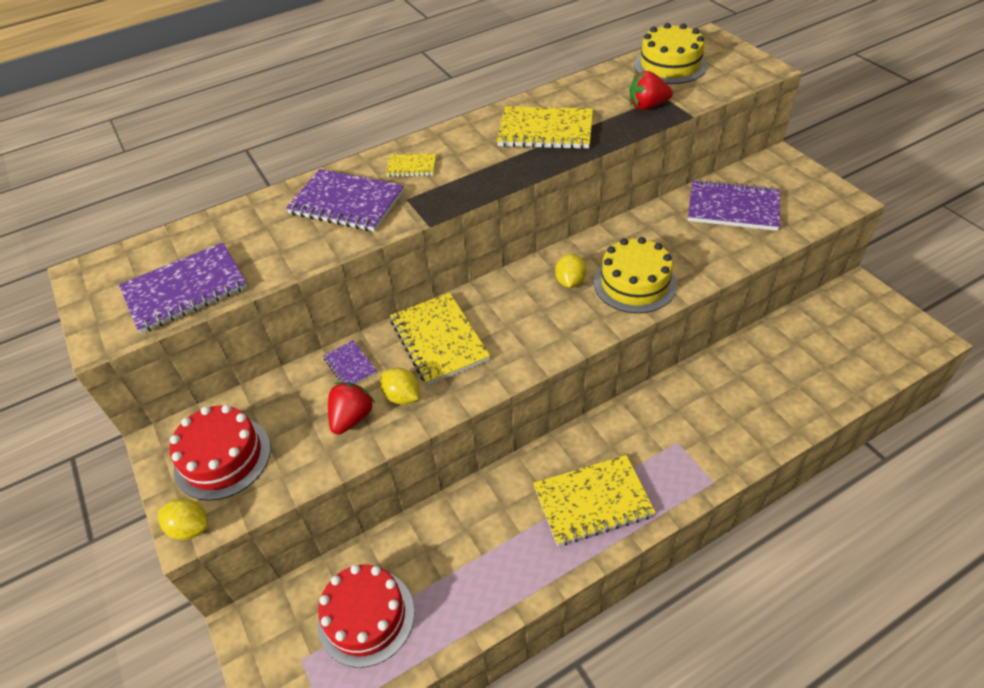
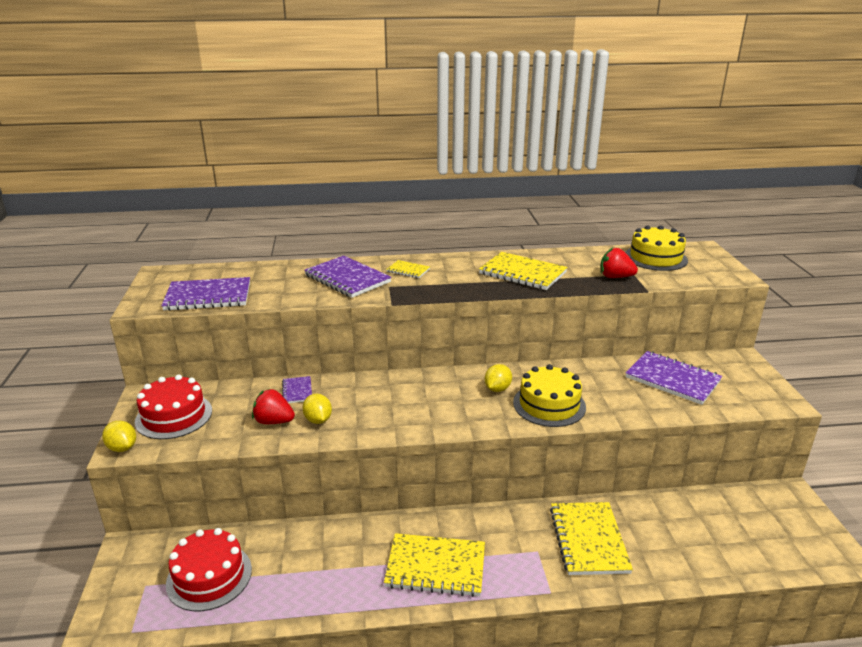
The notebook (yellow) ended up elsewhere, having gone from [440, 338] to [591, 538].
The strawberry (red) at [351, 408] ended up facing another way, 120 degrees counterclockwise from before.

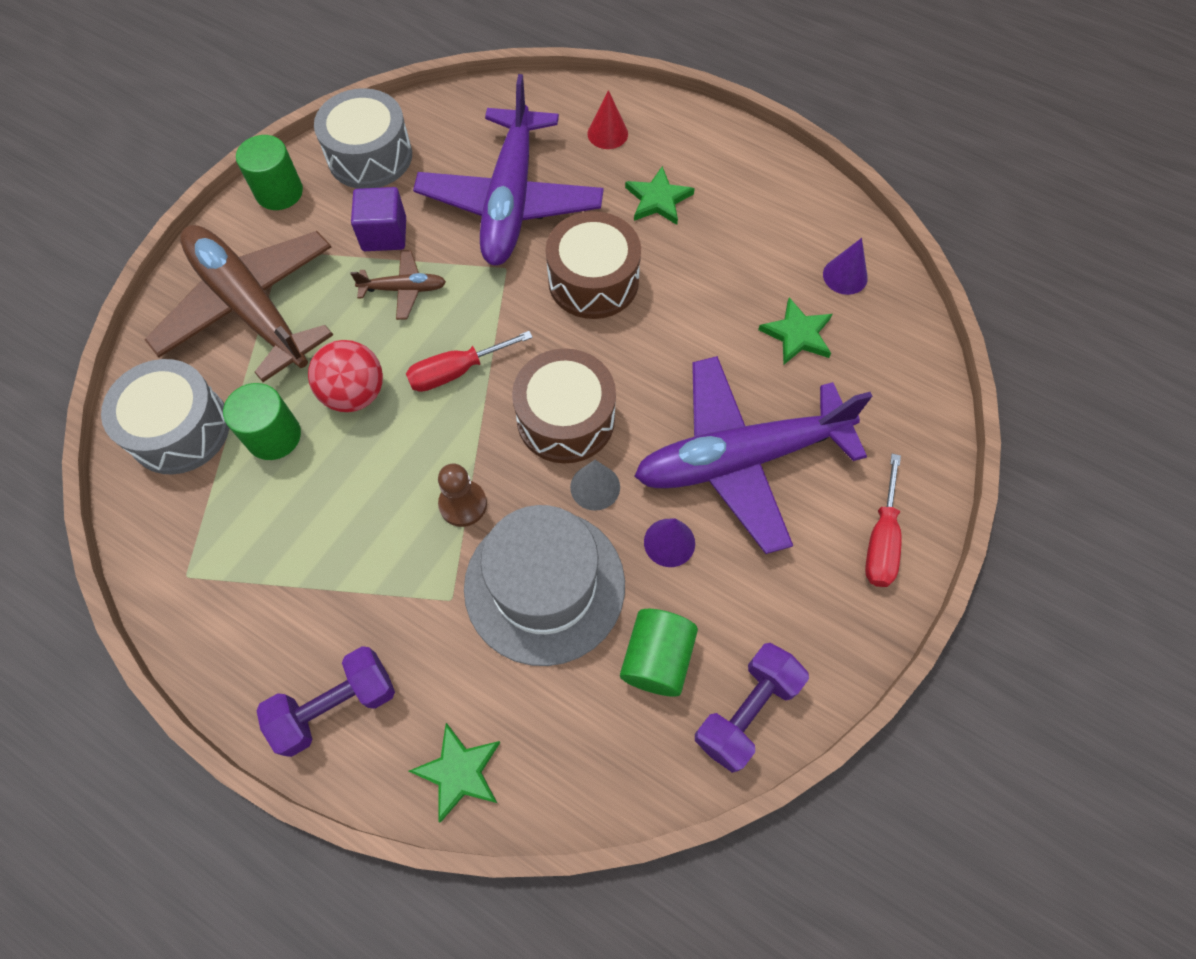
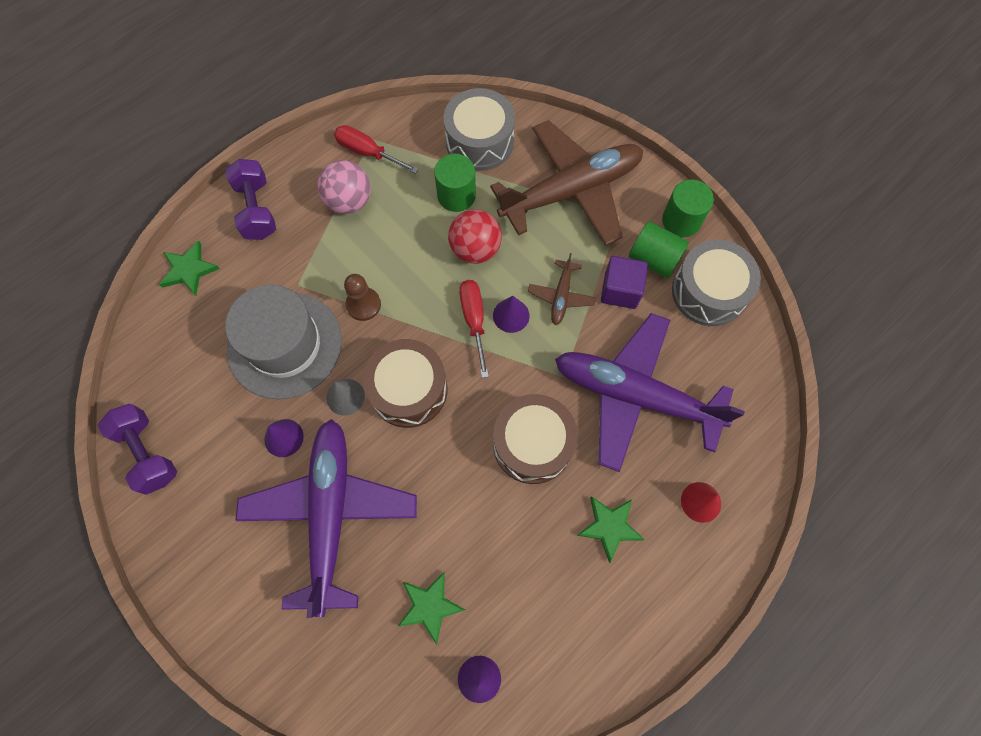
The screwdriver (red) ended up elsewhere, having gone from [883, 520] to [376, 149].
The cylinder (green) ended up elsewhere, having gone from [659, 653] to [659, 249].
The second view gained the ball (pink) at [344, 187].
The second view gained the cone (purple) at [511, 314].

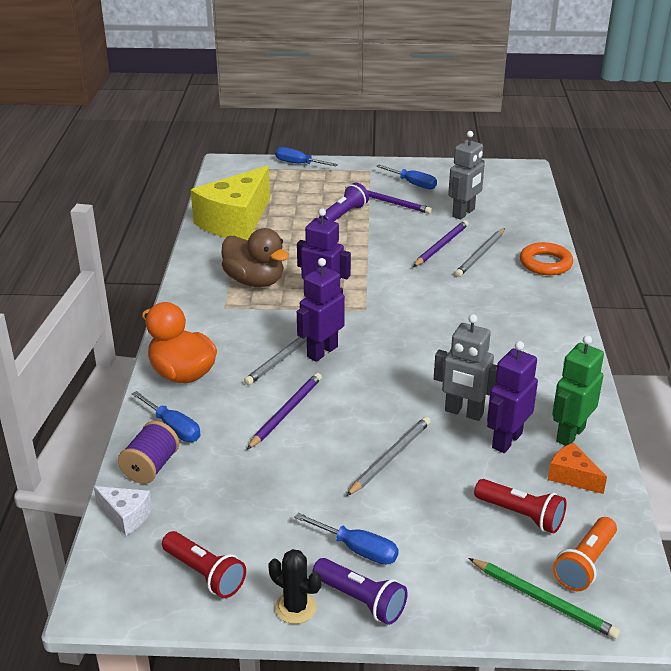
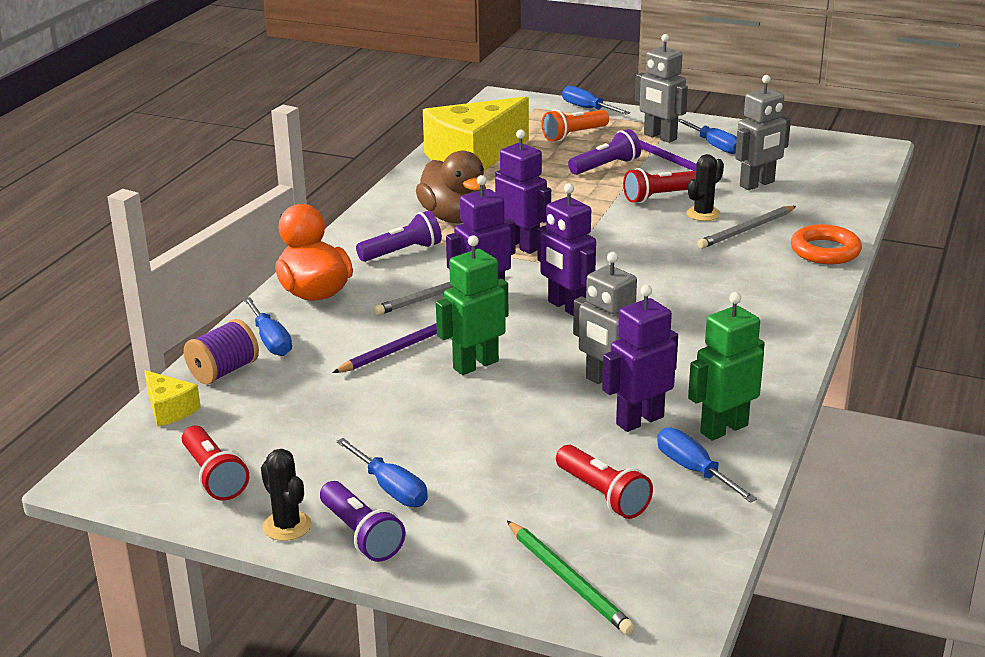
Where the pencil (purple) stood at [441, 243], the cactus (black) came to stand at [705, 187].
The second view lost the pencil (grey) at [388, 456].
Where the cheese (orange) stood at [577, 468], the screwdriver (blue) came to stand at [707, 465].
What was the cheese (white) at [123, 511] turned into the cheese (yellow) at [172, 398].
The flashlight (orange) ended up elsewhere, having gone from [585, 554] to [575, 125].
The second view gained the robot (grey) at [661, 88].
The second view gained the flashlight (red) at [659, 185].
The second view gained the robot (purple) at [566, 249].
The second view gained the flashlight (purple) at [399, 236].
The second view gained the robot (green) at [472, 305].

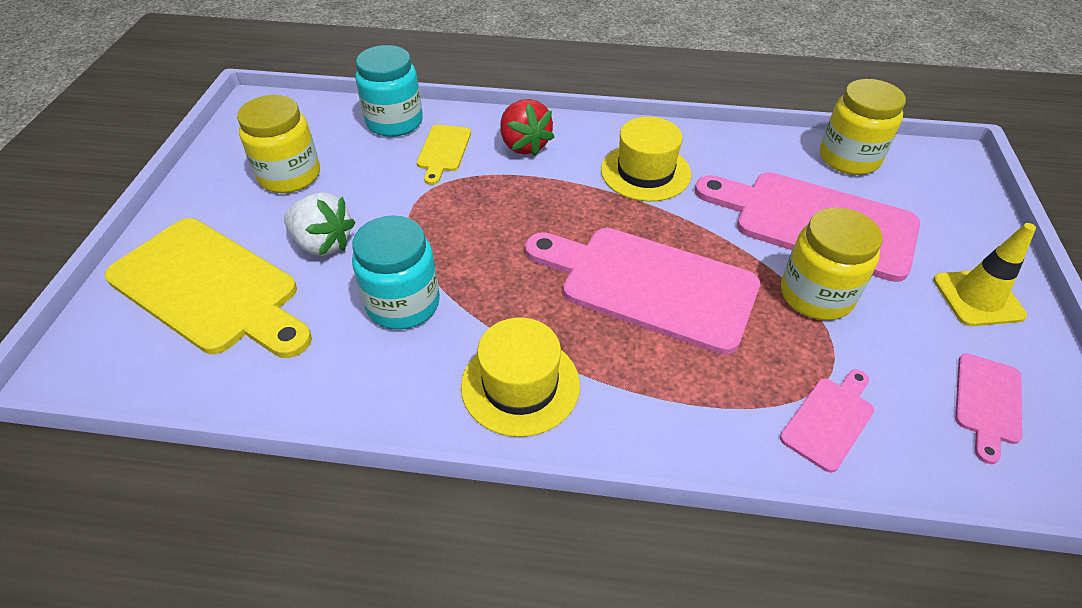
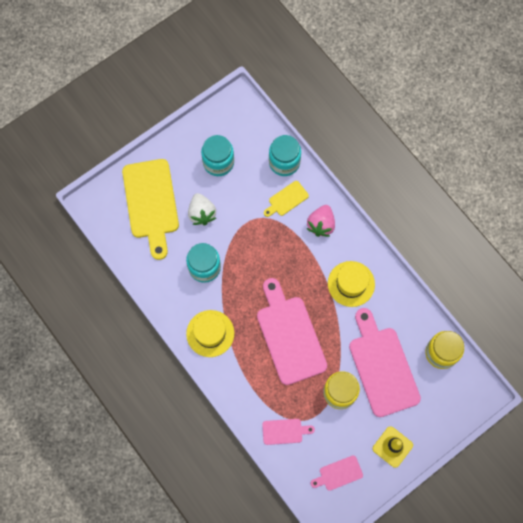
What was the jar (yellow) at [278, 144] turned into the jar (turquoise) at [217, 155].
What was the strawberry (red) at [527, 127] turned into the strawberry (pink) at [321, 221].

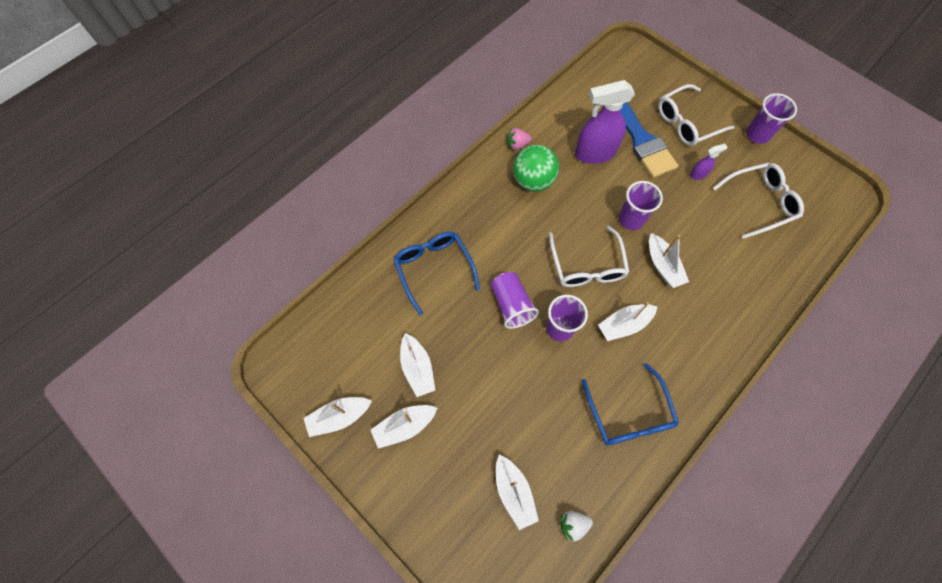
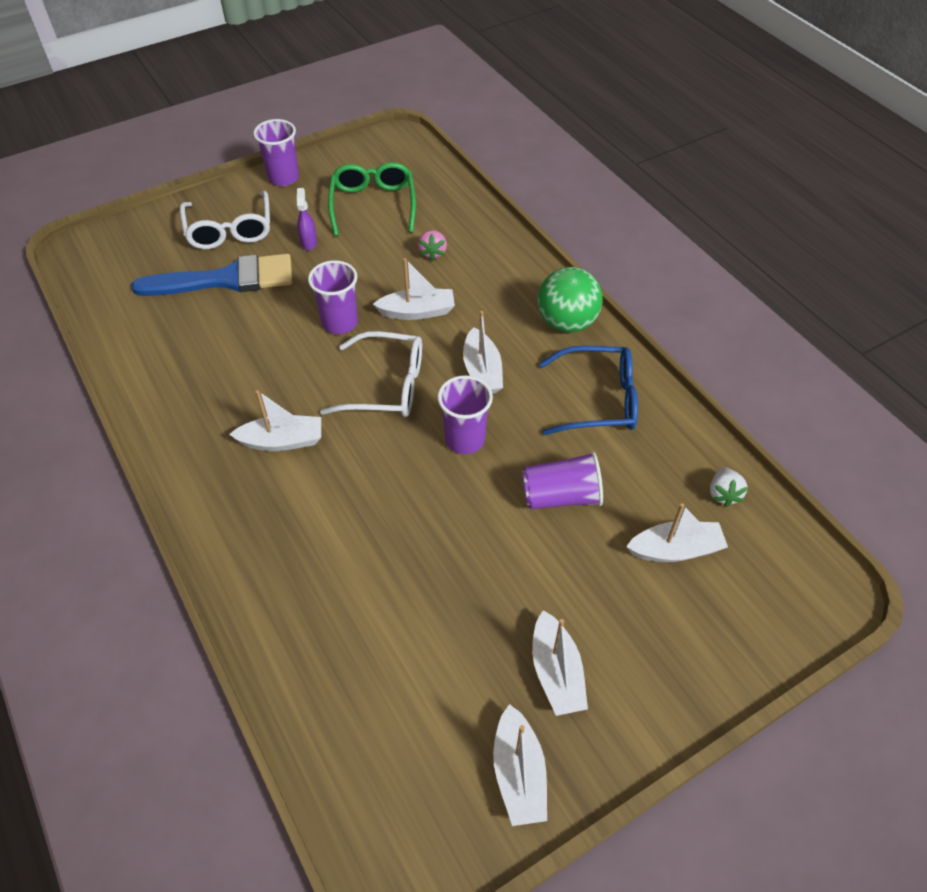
The second view lost the spray bottle (purple) at [605, 122].
The strawberry (pink) ended up elsewhere, having gone from [519, 139] to [432, 245].
The ball (green) ended up elsewhere, having gone from [536, 168] to [570, 300].
What was the glasses (white) at [758, 201] turned into the glasses (green) at [372, 199].
The second view lost the glasses (blue) at [436, 273].
The cup (purple) ended up elsewhere, having gone from [515, 300] to [562, 480].
The boat (white) ended up elsewhere, having gone from [417, 365] to [275, 420].

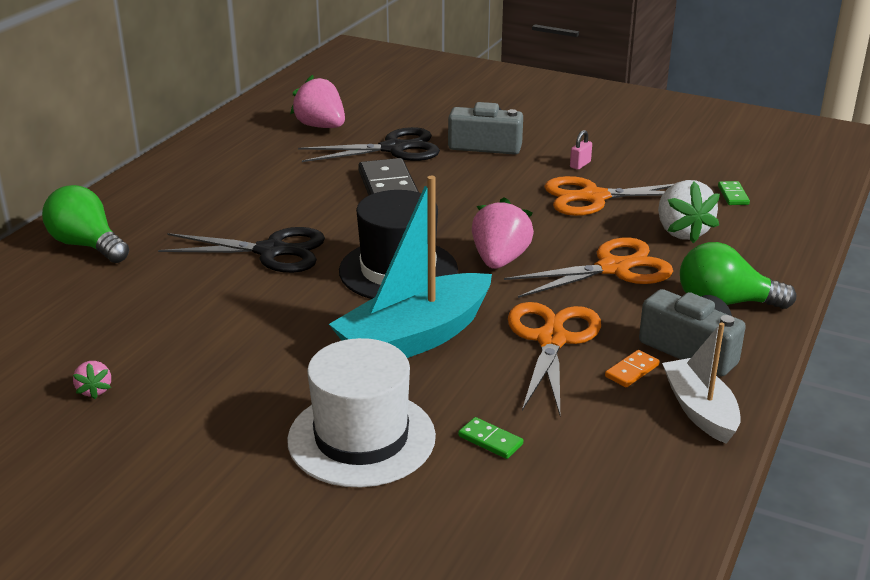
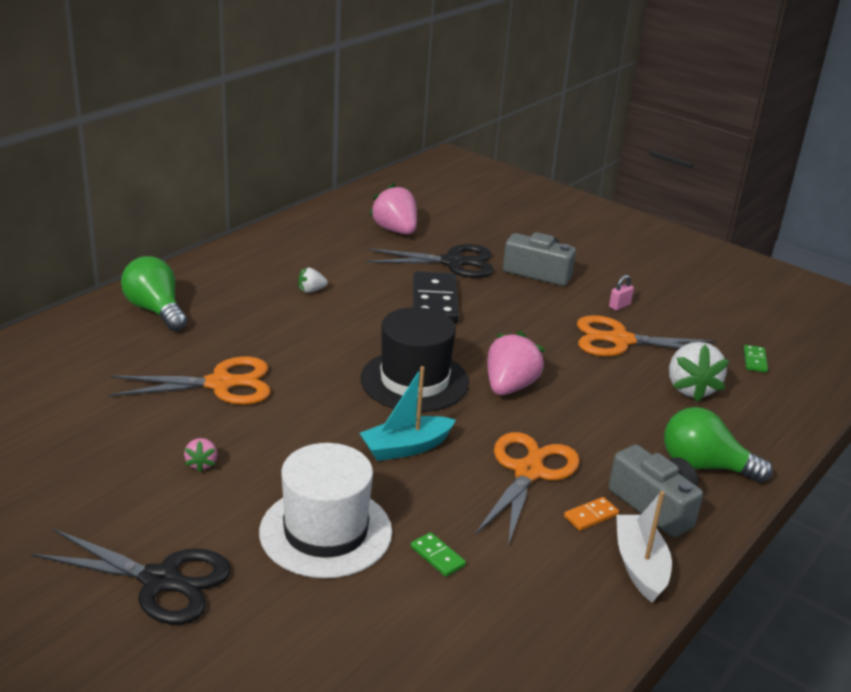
The size of the boat (turquoise) at [410, 267] changed by a factor of 0.60.
The scissors (black) ended up elsewhere, having gone from [241, 250] to [131, 577].
The scissors (orange) ended up elsewhere, having gone from [588, 268] to [190, 381].
The strawberry (pink) ended up elsewhere, having gone from [92, 380] to [200, 455].
The second view gained the strawberry (white) at [313, 280].

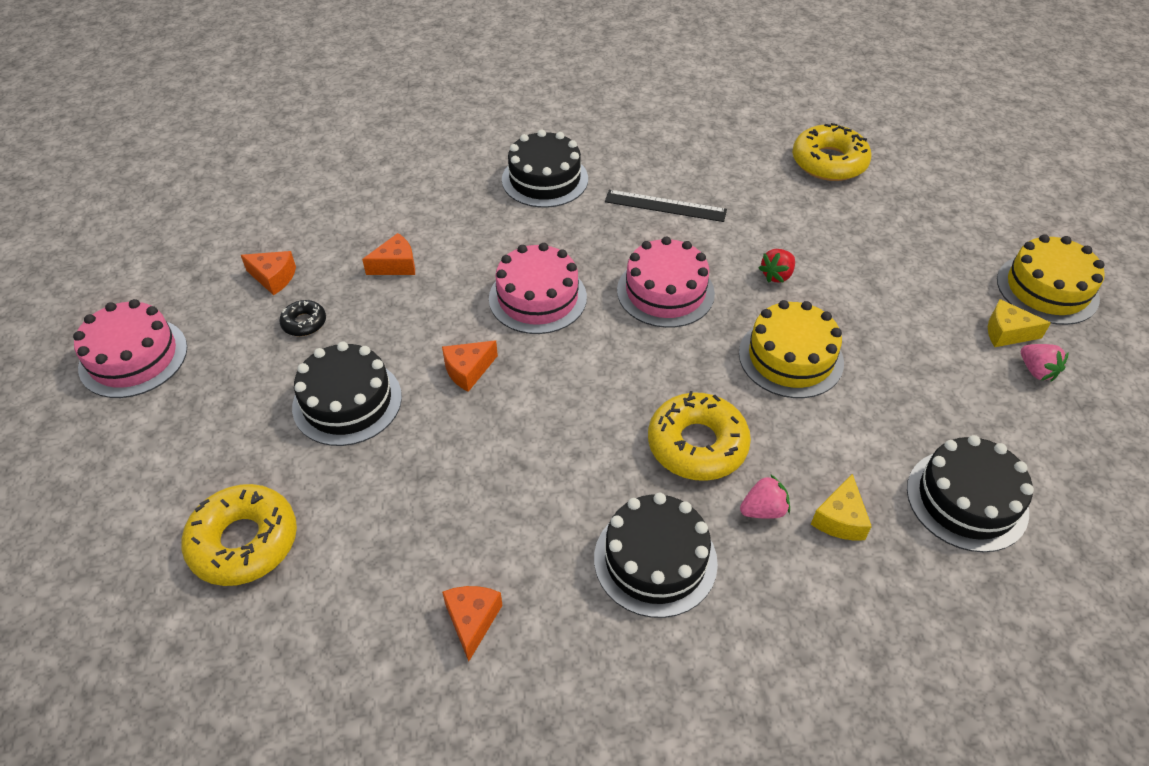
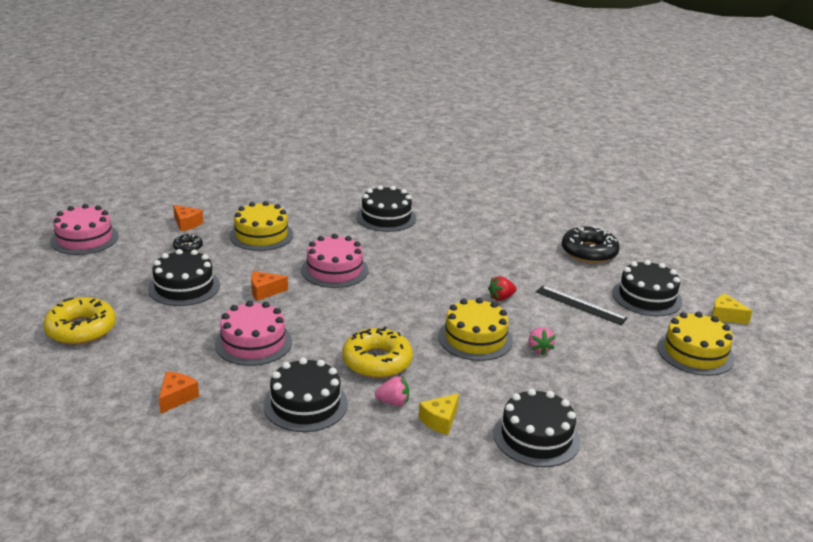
What was the donut (yellow) at [832, 152] turned into the donut (black) at [591, 244].
The ruler (black) ended up elsewhere, having gone from [666, 206] to [582, 305].
Where the cheese (orange) stood at [388, 254], the cake (yellow) came to stand at [261, 226].
The cake (pink) ended up elsewhere, having gone from [666, 282] to [253, 333].
The cheese (yellow) ended up elsewhere, having gone from [1019, 323] to [732, 309].
The strawberry (pink) ended up elsewhere, having gone from [1045, 363] to [542, 341].
The second view gained the cake (black) at [647, 288].

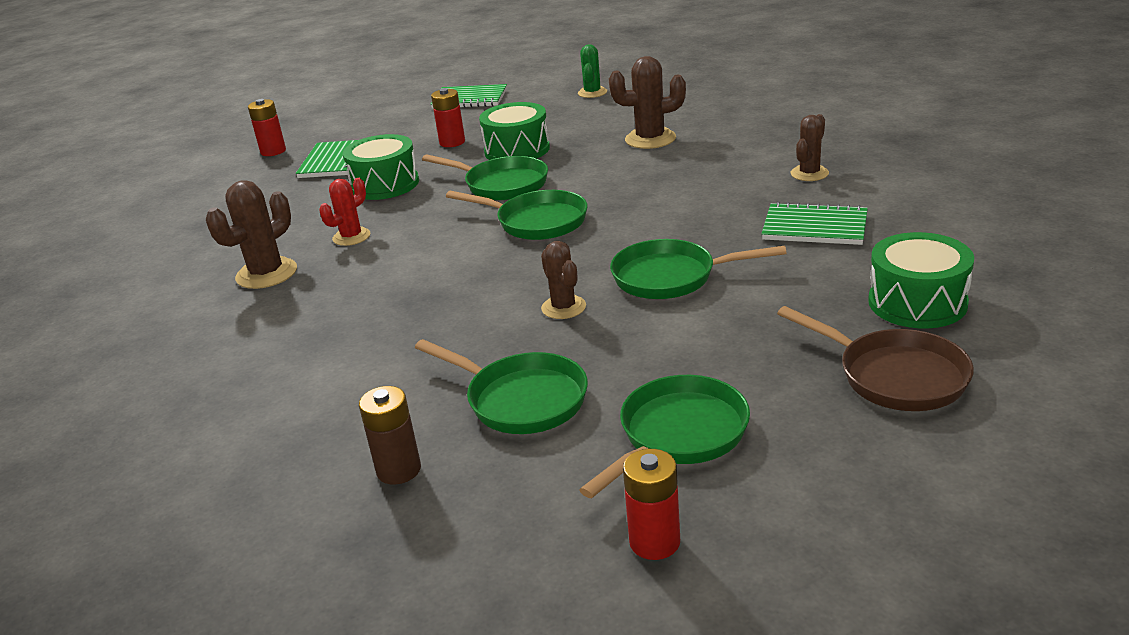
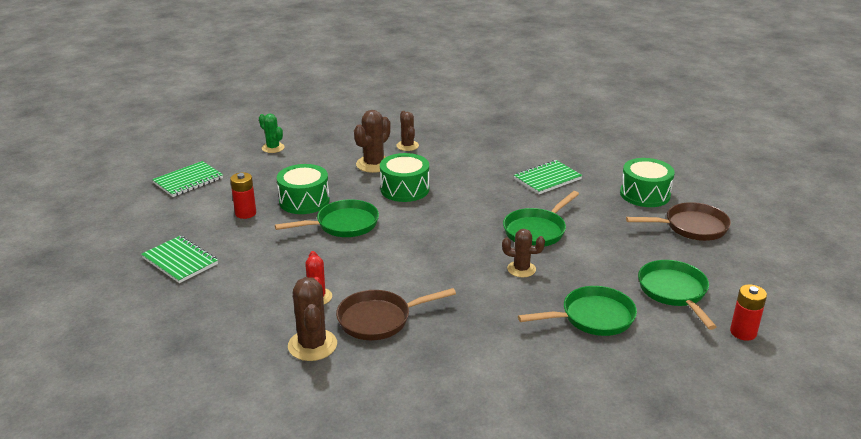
The second view lost the battery (red) at [267, 127].
The cactus (brown) ended up elsewhere, having gone from [810, 147] to [407, 131].
The drum (green) ended up elsewhere, having gone from [381, 167] to [404, 177].
The second view lost the pan (green) at [517, 215].
The second view lost the battery (brown) at [390, 435].
The second view gained the pan (brown) at [396, 314].

